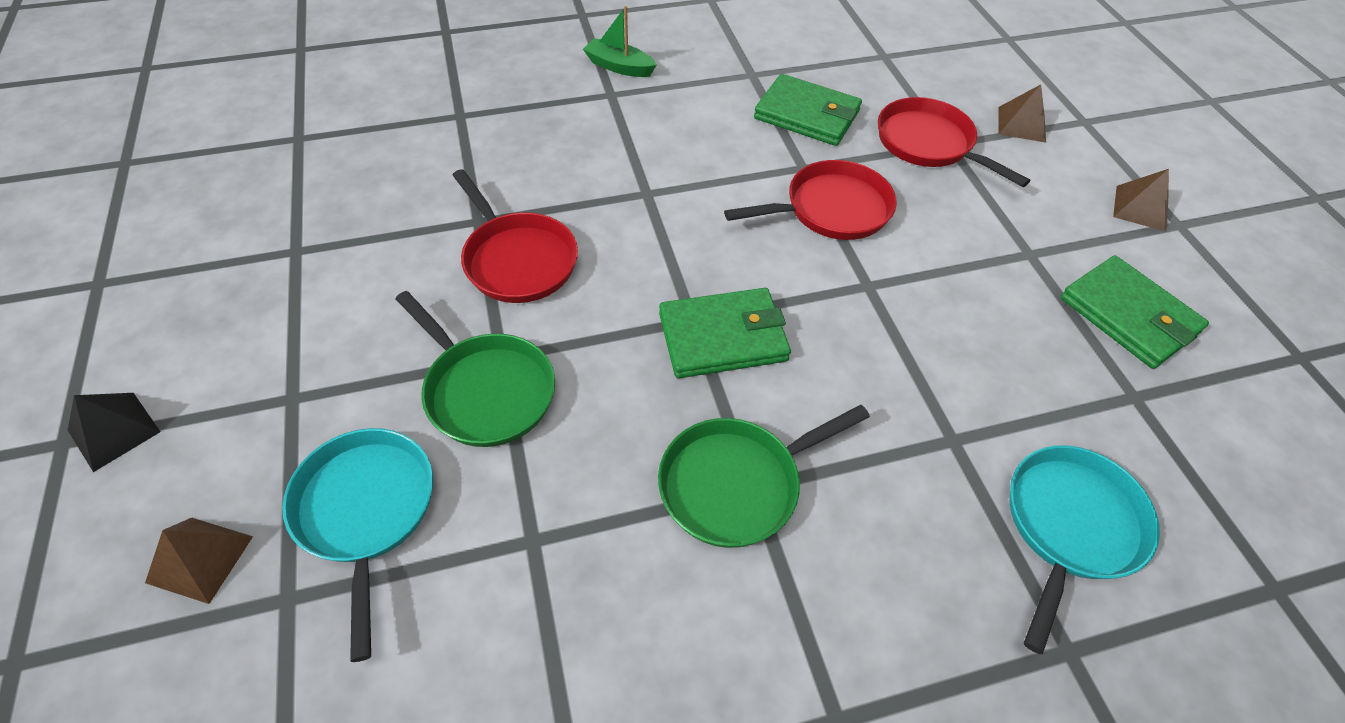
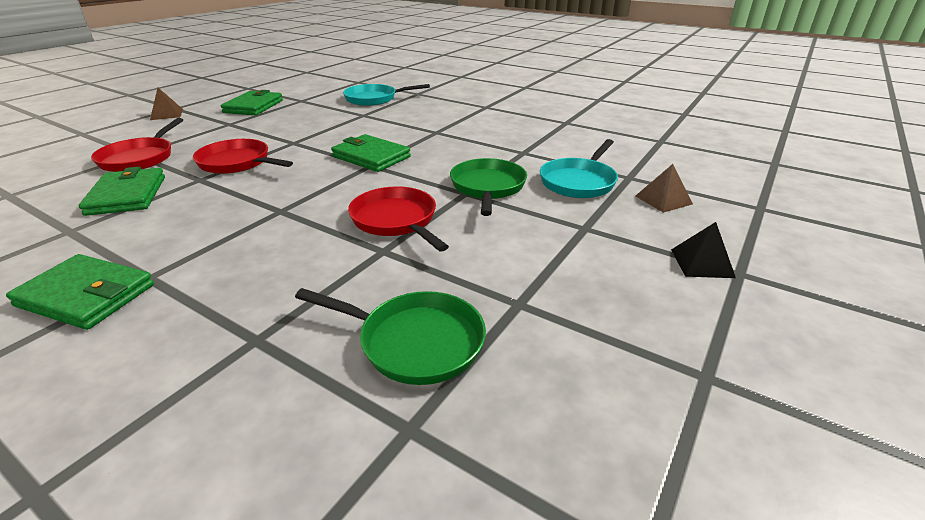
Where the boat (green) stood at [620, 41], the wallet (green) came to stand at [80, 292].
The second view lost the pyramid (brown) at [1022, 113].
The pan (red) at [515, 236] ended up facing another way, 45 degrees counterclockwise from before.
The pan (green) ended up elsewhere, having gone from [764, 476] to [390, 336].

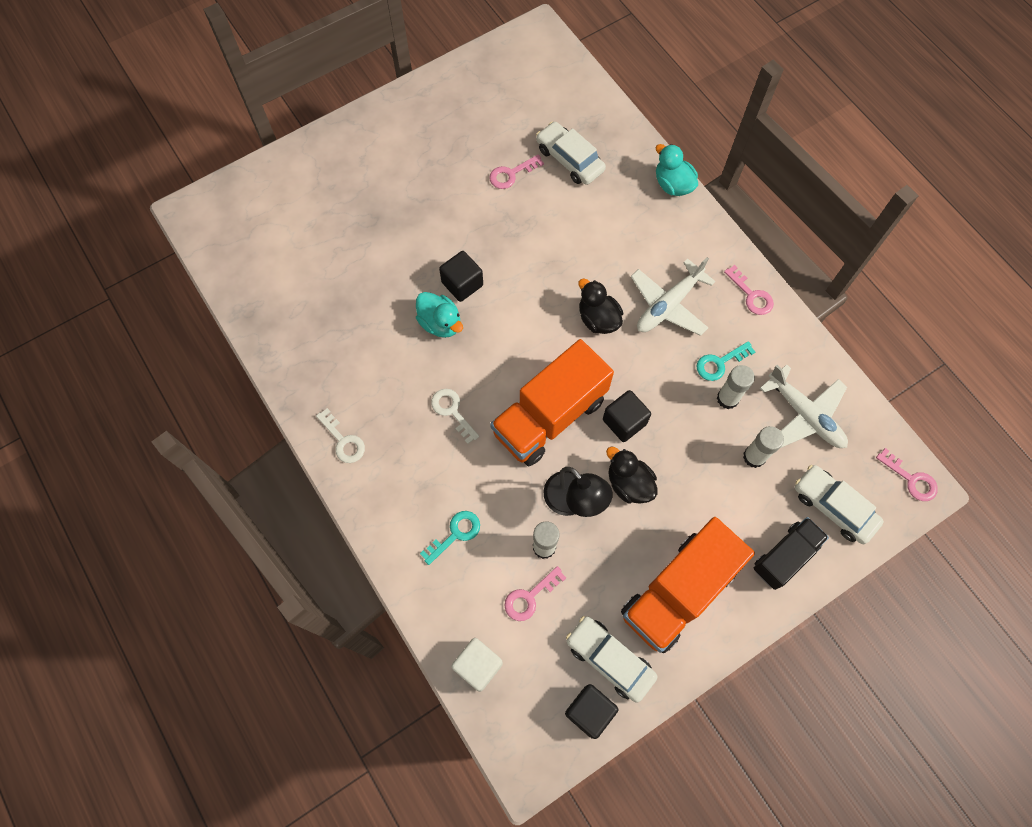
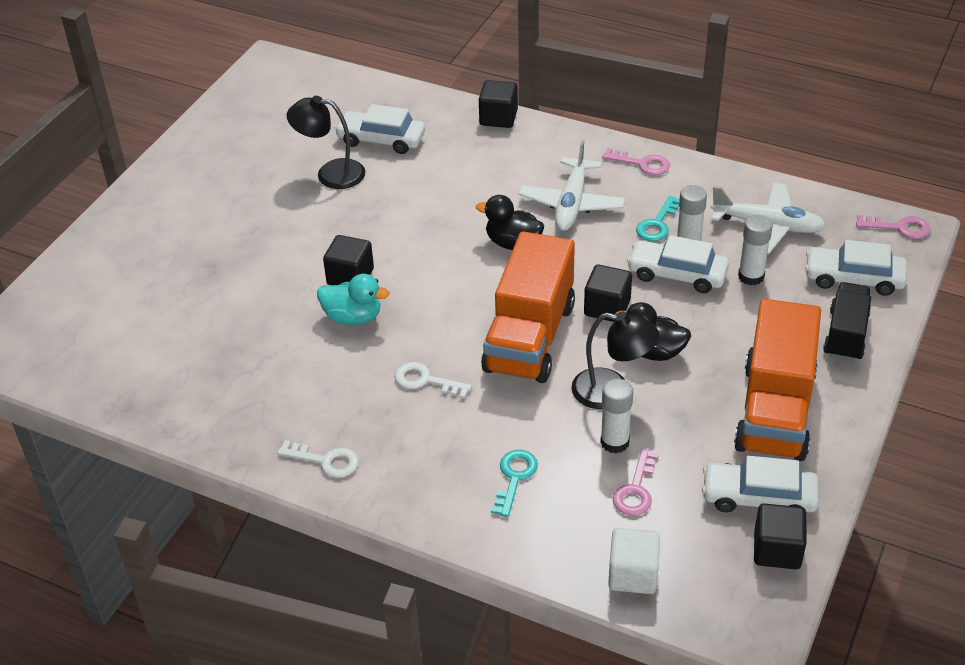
Where the duck (turquoise) stood at [677, 170], the cube (black) came to stand at [498, 104].
Where the key (pink) stood at [516, 172], the lamp (black) came to stand at [326, 142].
The second view gained the car (white) at [678, 264].

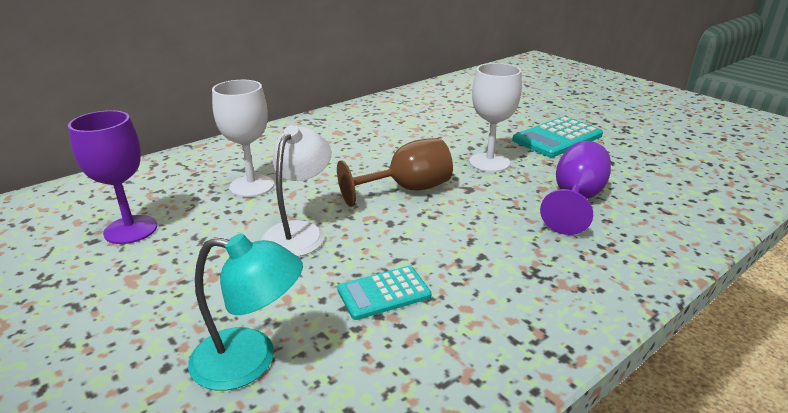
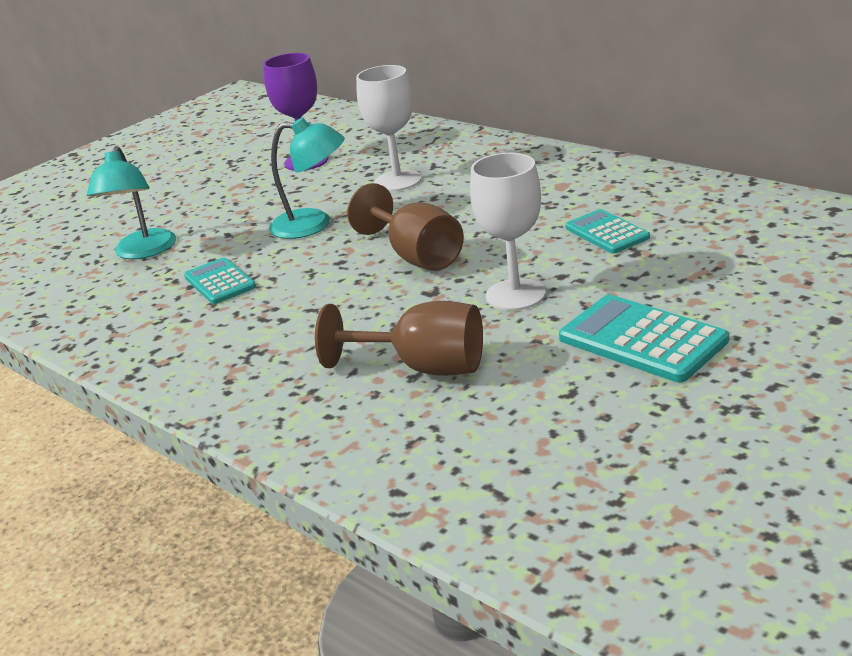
What was the lamp (white) at [296, 191] turned into the lamp (turquoise) at [307, 178].
What was the goblet (purple) at [575, 188] turned into the goblet (brown) at [399, 338].
The second view gained the calculator (turquoise) at [607, 231].

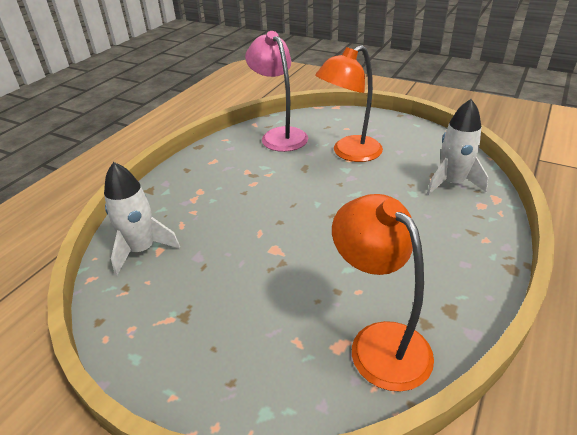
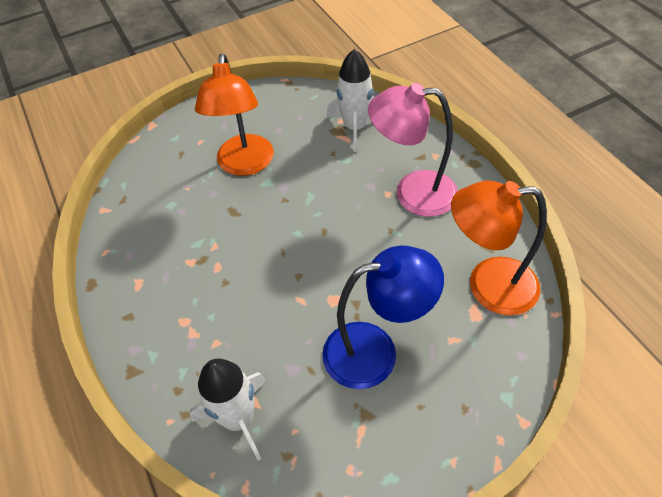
The lamp (pink) ended up elsewhere, having gone from [276, 91] to [413, 150].
The second view gained the lamp (blue) at [383, 317].

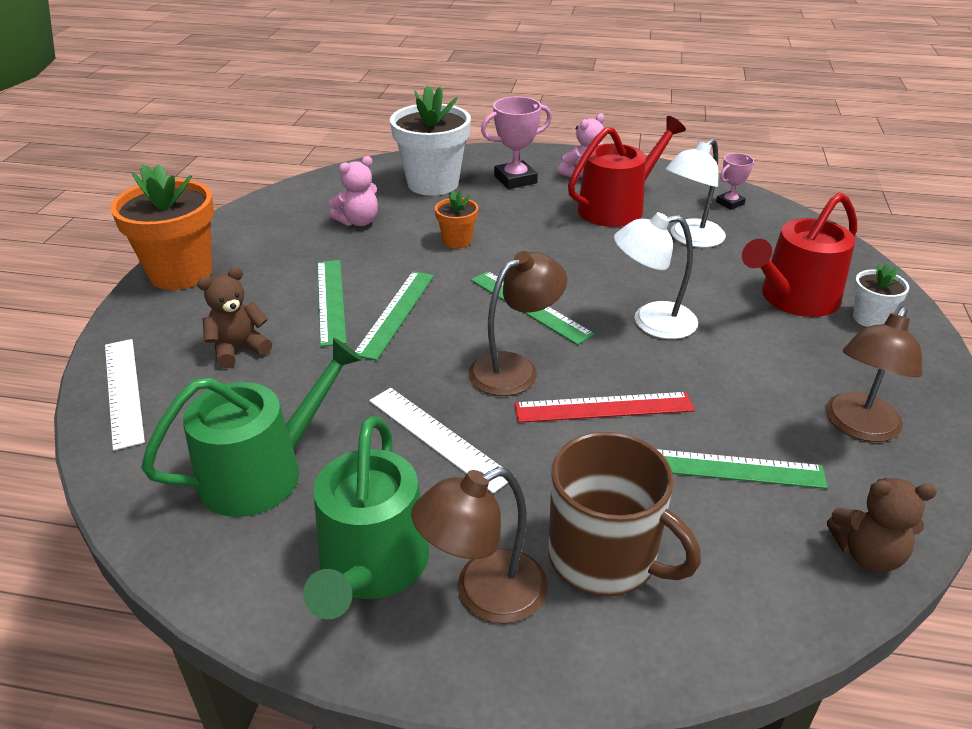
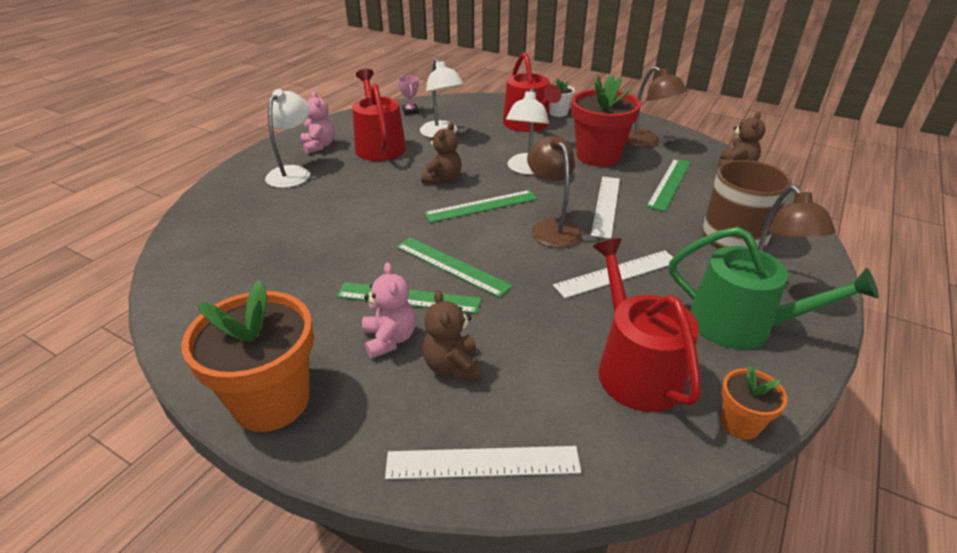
The second view lost the flower pot (white) at [430, 141].
Where the trophy (pink) stood at [516, 143], the lamp (white) came to stand at [287, 138].
The teddy bear (pink) ended up elsewhere, having gone from [353, 191] to [389, 310].
The flower pot (orange) ended up elsewhere, having gone from [456, 219] to [754, 402].
What was the watering can (green) at [251, 427] turned into the watering can (red) at [647, 325].
What was the ruler (red) at [605, 407] turned into the ruler (white) at [605, 208].
The second view gained the flower pot (red) at [606, 120].
The second view gained the teddy bear (brown) at [441, 153].

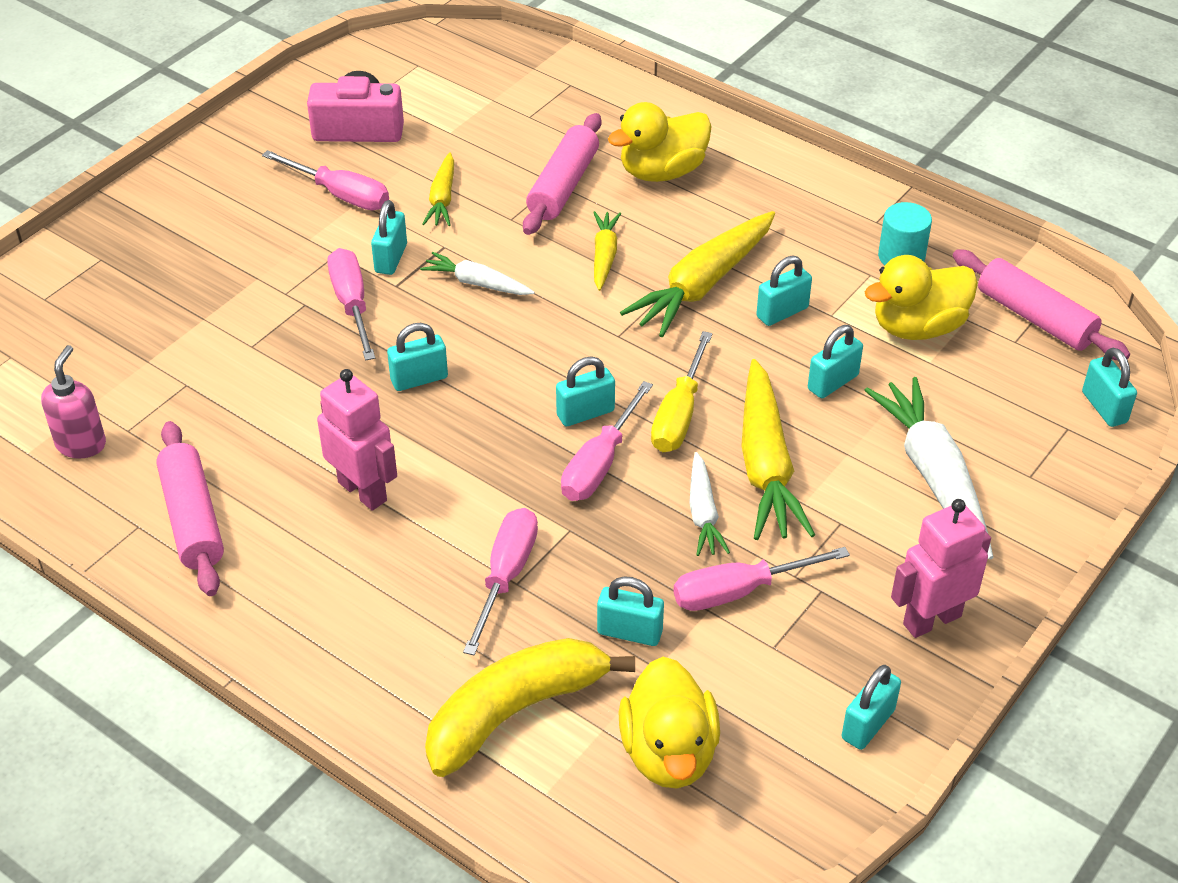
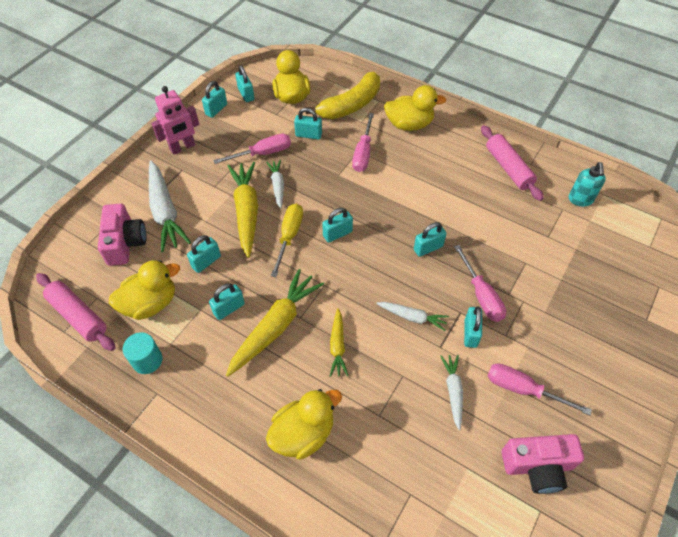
The second view lost the rolling pin (pink) at [562, 174].
What was the carrot (yellow) at [438, 189] turned into the carrot (white) at [451, 392].
What was the soap dispenser (pink) at [73, 402] turned into the soap dispenser (turquoise) at [587, 184].
The padlock (turquoise) ended up elsewhere, having gone from [1109, 387] to [244, 83].
The second view lost the robot (pink) at [357, 440].
The second view lost the screwdriver (pink) at [607, 441].
The second view gained the duck (yellow) at [415, 108].
The second view gained the camera (pink) at [122, 234].

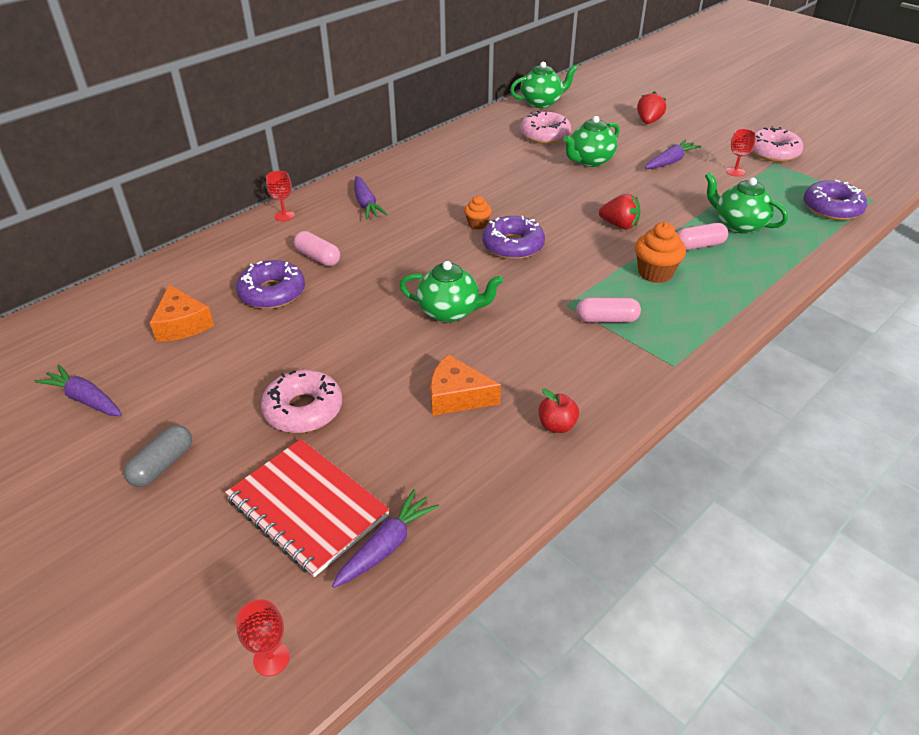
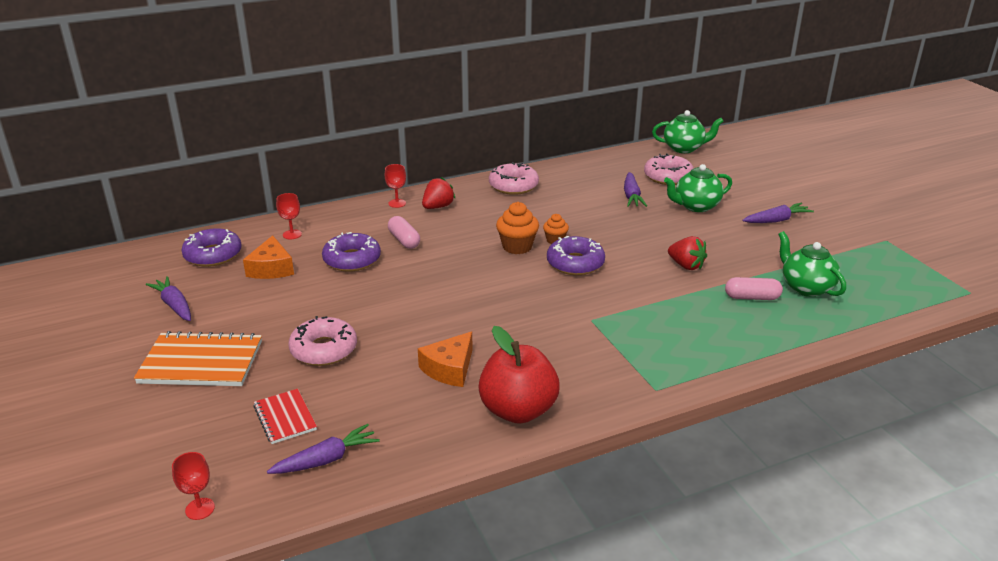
The strawberry (red) ended up elsewhere, having gone from [651, 107] to [439, 193].
The donut (pink) ended up elsewhere, having gone from [777, 144] to [514, 178].
The goblet (red) ended up elsewhere, having gone from [741, 152] to [289, 216].
The carrot (purple) ended up elsewhere, having gone from [371, 197] to [635, 189].
The donut (purple) ended up elsewhere, having gone from [835, 200] to [211, 247].
The cupcake (orange) ended up elsewhere, having gone from [660, 252] to [517, 228].
The second view lost the teapot (green) at [451, 292].
The second view lost the capsule (pink) at [608, 310].
The cheese (orange) at [465, 385] ended up facing another way, 90 degrees counterclockwise from before.
The size of the apple (red) at [559, 410] changed by a factor of 2.18.
Where the capsule (grey) stood at [158, 456], the notebook (orange) came to stand at [198, 358].
The size of the notebook (red) at [307, 508] changed by a factor of 0.57.

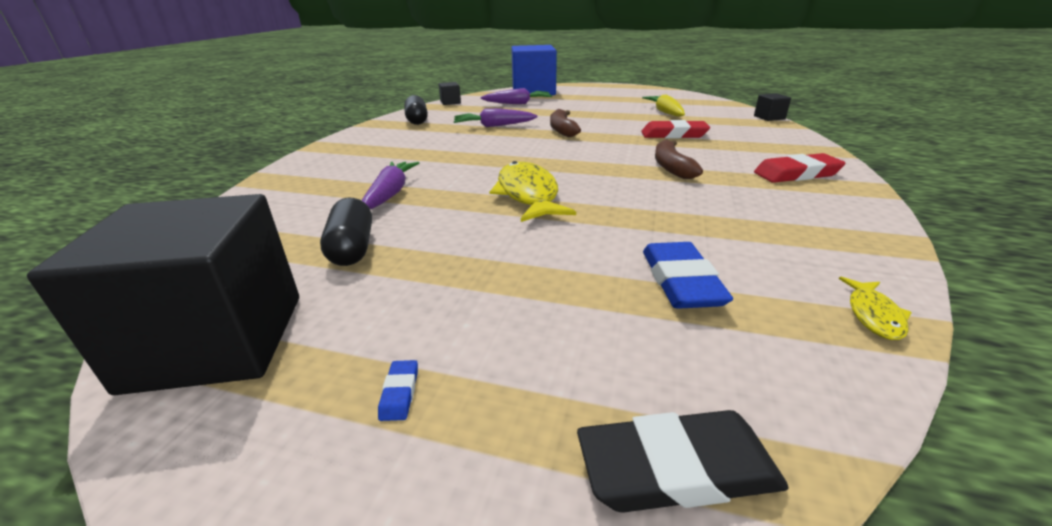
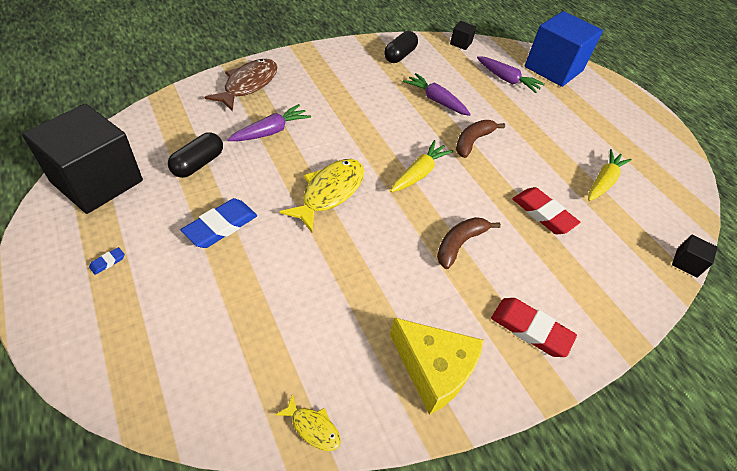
The eraser (blue) ended up elsewhere, having gone from [688, 275] to [219, 223].
The fish (yellow) at [875, 308] ended up facing another way, 120 degrees counterclockwise from before.
The second view lost the eraser (black) at [683, 461].
The second view gained the fish (brown) at [240, 85].
The second view gained the carrot (yellow) at [421, 166].
The second view gained the cheese (yellow) at [437, 366].

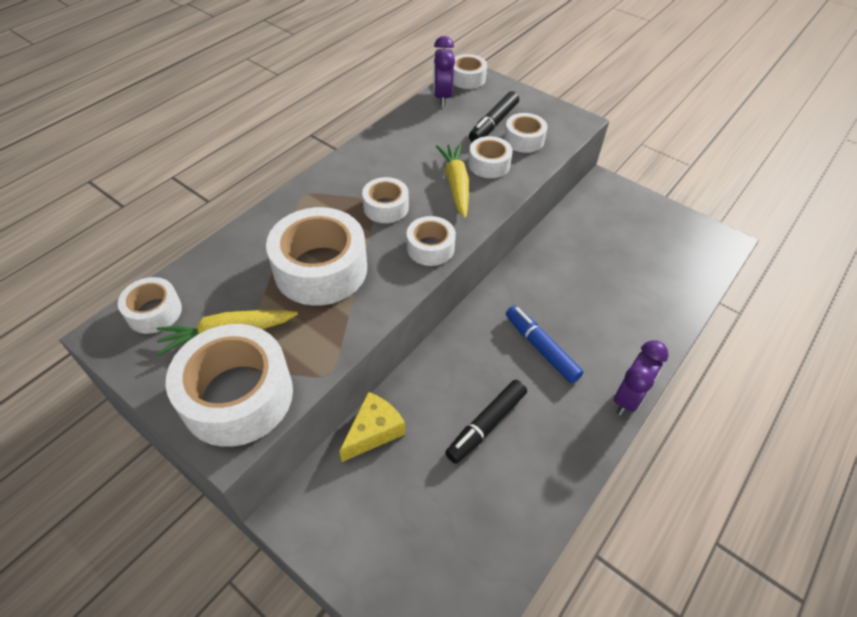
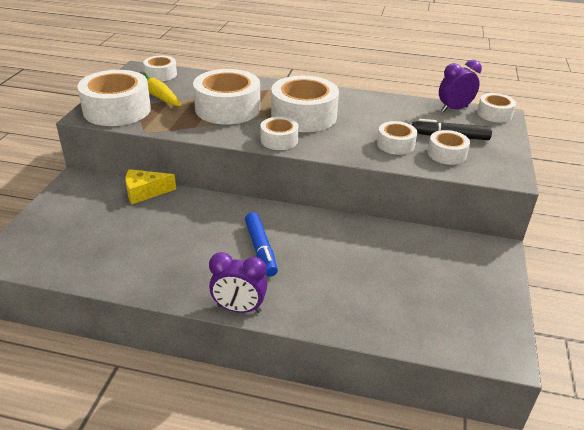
The second view lost the carrot (yellow) at [452, 181].
The size of the tape (white) at [385, 200] changed by a factor of 1.87.
The marker (blue) at [544, 344] ended up facing another way, 135 degrees clockwise from before.
The second view lost the marker (black) at [486, 422].
The cheese (yellow) at [372, 427] ended up facing another way, 150 degrees clockwise from before.

